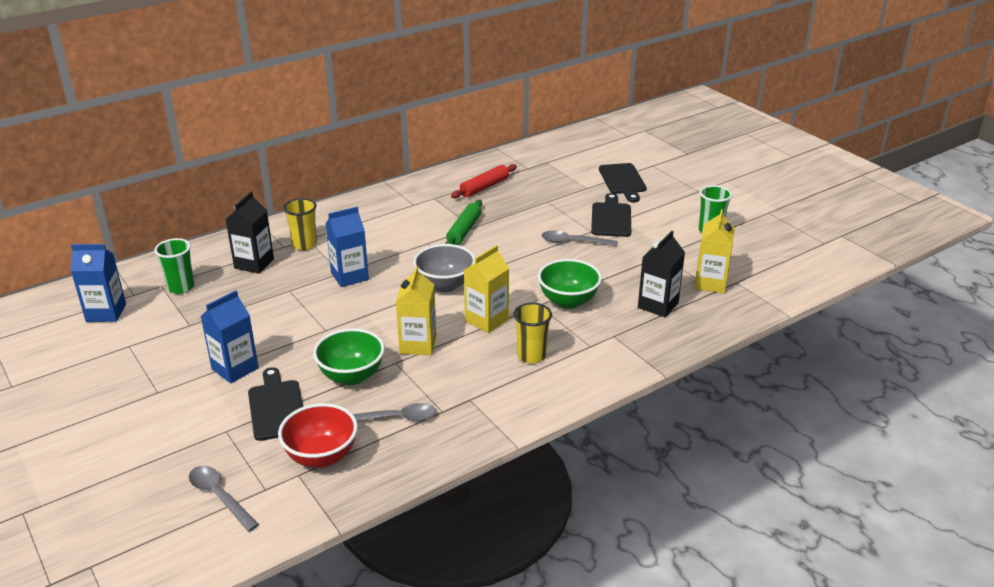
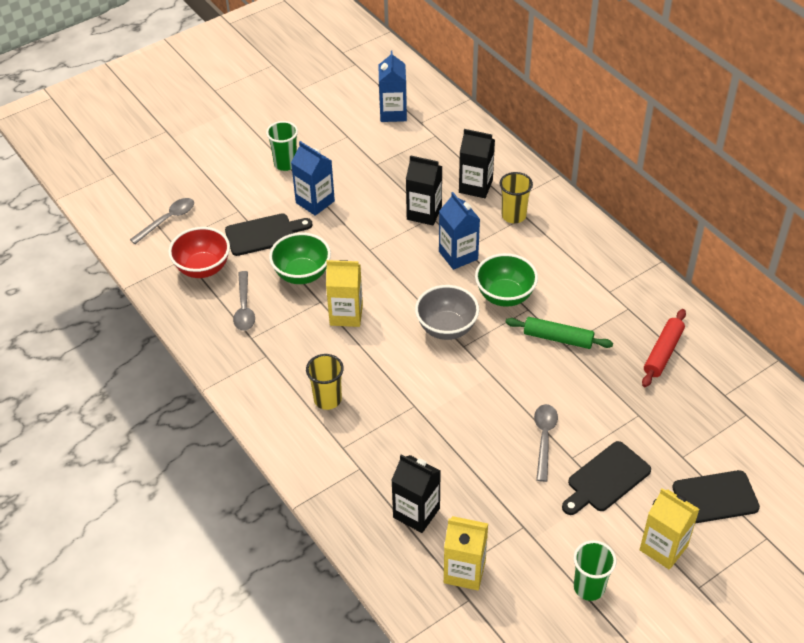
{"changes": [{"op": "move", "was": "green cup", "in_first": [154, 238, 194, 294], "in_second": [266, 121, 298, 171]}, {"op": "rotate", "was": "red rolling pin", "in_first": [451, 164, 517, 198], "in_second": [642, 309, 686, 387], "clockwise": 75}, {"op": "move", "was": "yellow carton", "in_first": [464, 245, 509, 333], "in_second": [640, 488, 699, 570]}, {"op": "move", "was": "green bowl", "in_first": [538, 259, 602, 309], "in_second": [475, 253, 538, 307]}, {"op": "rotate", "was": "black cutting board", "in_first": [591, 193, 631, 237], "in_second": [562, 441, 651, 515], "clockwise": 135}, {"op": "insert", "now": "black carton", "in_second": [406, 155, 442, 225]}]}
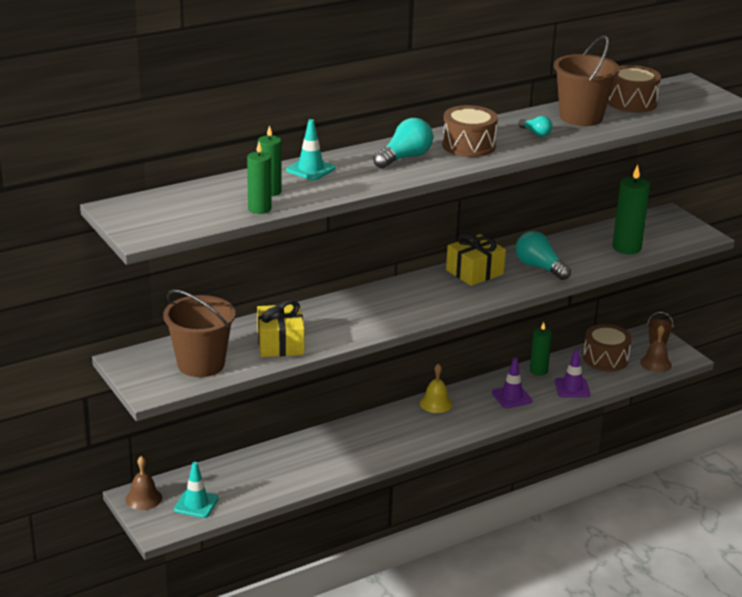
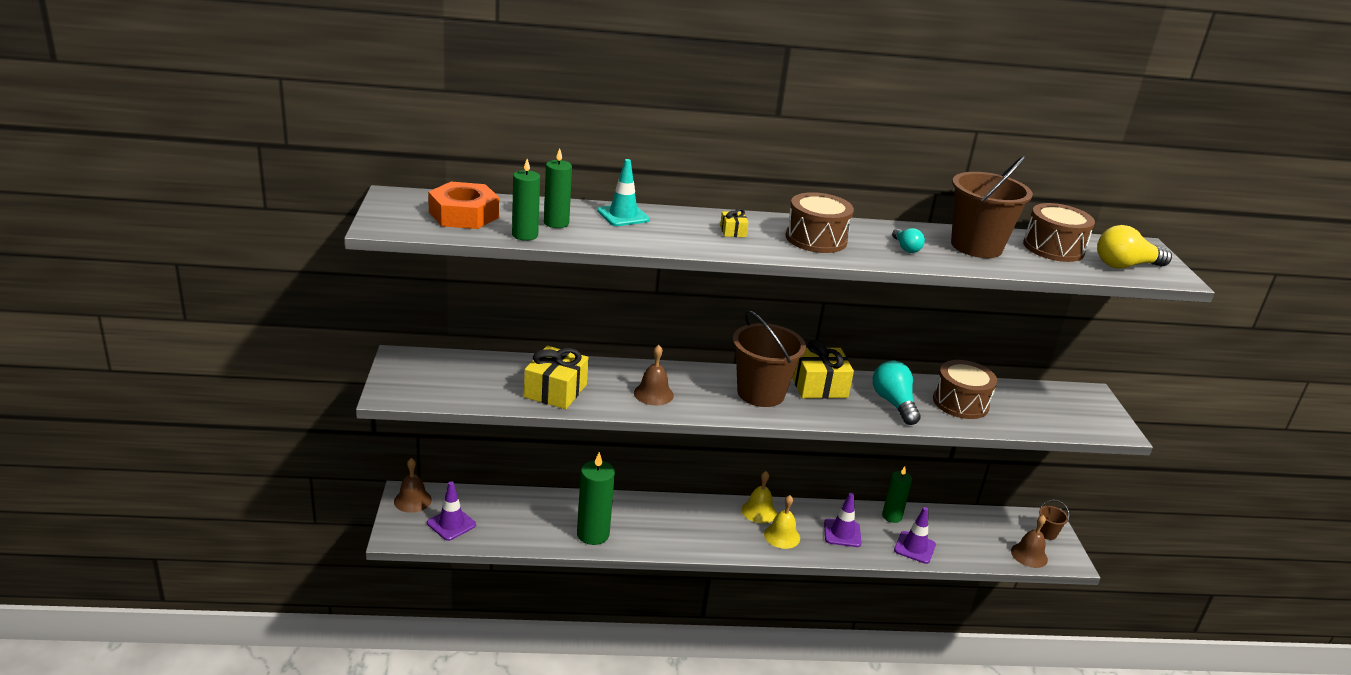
{"changes": [{"op": "move", "was": "brown bucket", "in_first": [163, 290, 235, 377], "in_second": [733, 310, 806, 407]}, {"op": "recolor", "was": "turquoise traffic cone", "now": "purple traffic cone", "in_first": [174, 462, 219, 518], "in_second": [427, 482, 476, 541]}, {"op": "replace", "was": "turquoise light bulb", "now": "yellow gift", "in_first": [373, 118, 433, 169], "in_second": [720, 209, 748, 237]}, {"op": "move", "was": "brown drum", "in_first": [583, 324, 632, 371], "in_second": [933, 360, 997, 419]}, {"op": "move", "was": "green candle", "in_first": [612, 165, 650, 254], "in_second": [577, 452, 615, 545]}, {"op": "insert", "now": "orange nut", "in_second": [428, 182, 499, 229]}, {"op": "insert", "now": "brown bell", "in_second": [634, 345, 674, 406]}, {"op": "insert", "now": "yellow bell", "in_second": [764, 495, 800, 549]}, {"op": "insert", "now": "yellow light bulb", "in_second": [1097, 225, 1172, 269]}]}
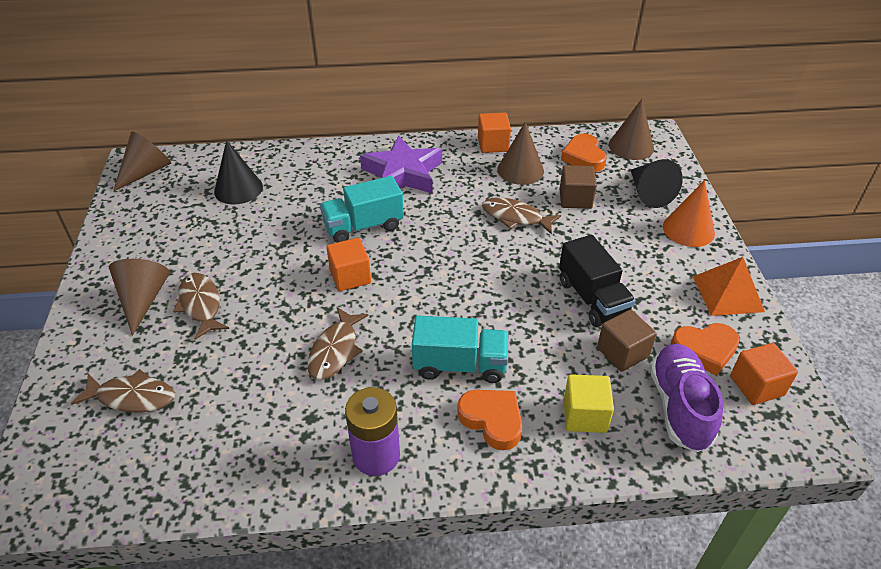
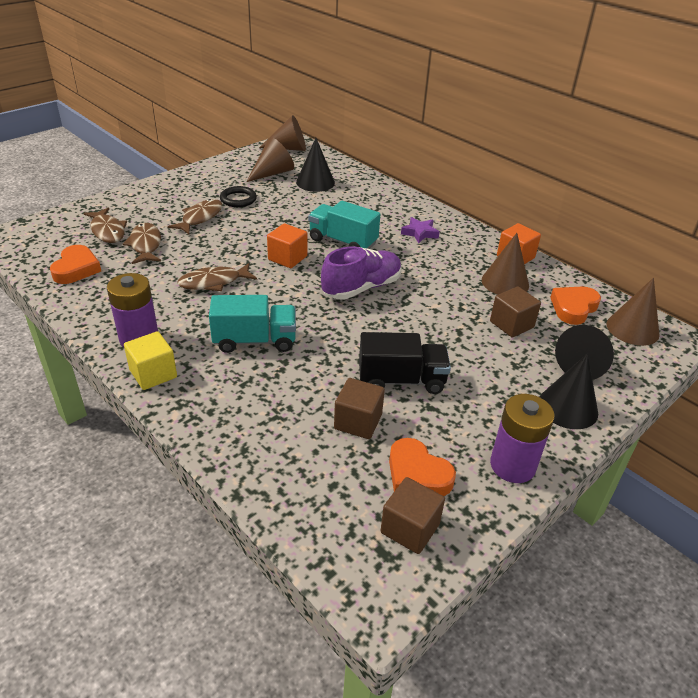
{"changes": [{"op": "move", "was": "brown cone", "in_first": [109, 259, 170, 336], "in_second": [247, 137, 294, 182]}, {"op": "resize", "was": "purple star", "in_first": [360, 136, 442, 194], "in_second": [401, 217, 440, 243], "ratio": 0.5}, {"op": "rotate", "was": "turquoise truck", "in_first": [412, 315, 508, 383], "in_second": [209, 295, 296, 353], "clockwise": -60}, {"op": "move", "was": "orange heart", "in_first": [457, 390, 522, 450], "in_second": [50, 245, 101, 284]}, {"op": "move", "was": "brown fish", "in_first": [482, 197, 561, 235], "in_second": [123, 223, 161, 264]}, {"op": "rotate", "was": "black truck", "in_first": [559, 235, 636, 327], "in_second": [359, 332, 451, 394], "clockwise": -120}, {"op": "move", "was": "yellow cube", "in_first": [563, 374, 614, 433], "in_second": [124, 331, 177, 390]}, {"op": "move", "was": "purple shoe", "in_first": [650, 344, 723, 452], "in_second": [321, 247, 402, 300]}, {"op": "recolor", "was": "orange cone", "now": "black cone", "in_first": [663, 180, 715, 247], "in_second": [540, 353, 598, 429]}, {"op": "replace", "was": "orange pyramid", "now": "purple battery", "in_first": [693, 257, 765, 316], "in_second": [490, 394, 554, 483]}, {"op": "recolor", "was": "orange cube", "now": "brown cube", "in_first": [730, 343, 798, 405], "in_second": [381, 477, 445, 554]}, {"op": "insert", "now": "black ring", "in_second": [220, 186, 257, 207]}]}
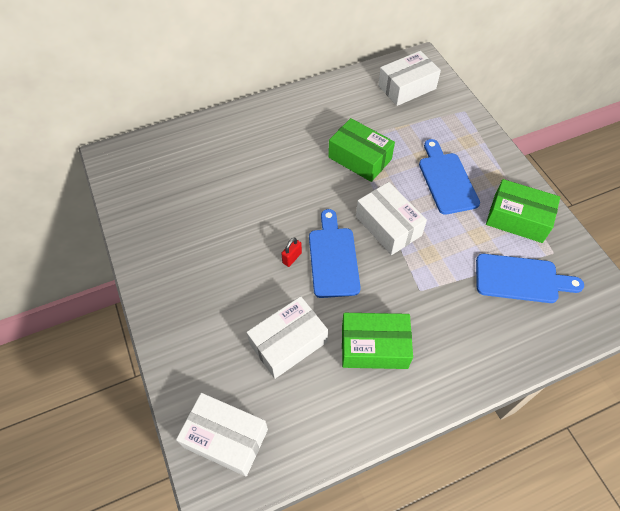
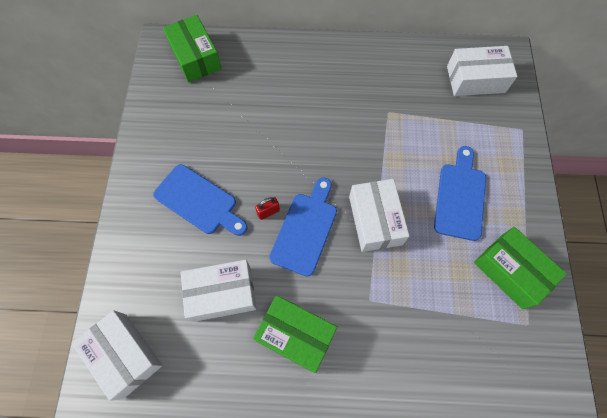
{"changes": [{"op": "move", "was": "green box", "in_first": [328, 118, 395, 182], "in_second": [163, 15, 222, 82]}, {"op": "move", "was": "blue cutting board", "in_first": [476, 254, 584, 303], "in_second": [153, 164, 247, 236]}]}
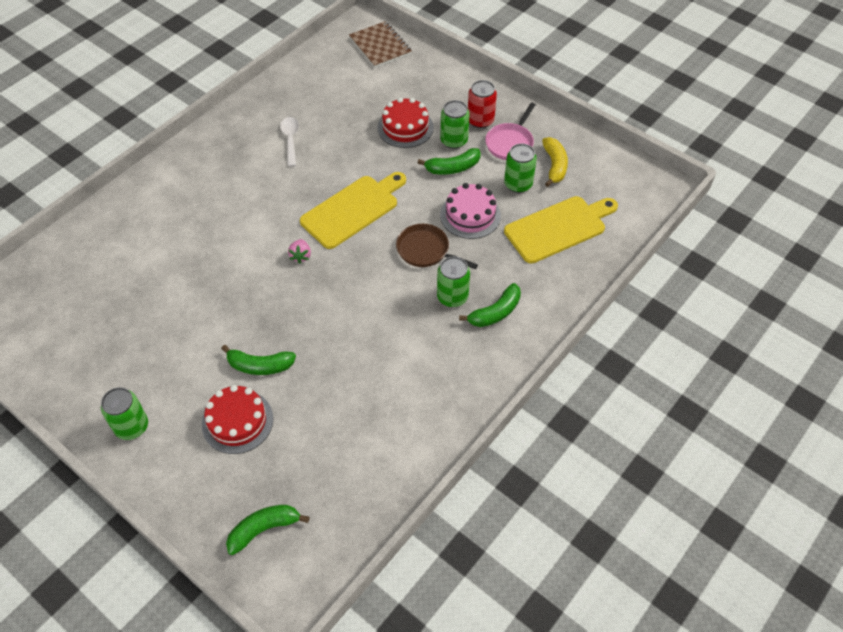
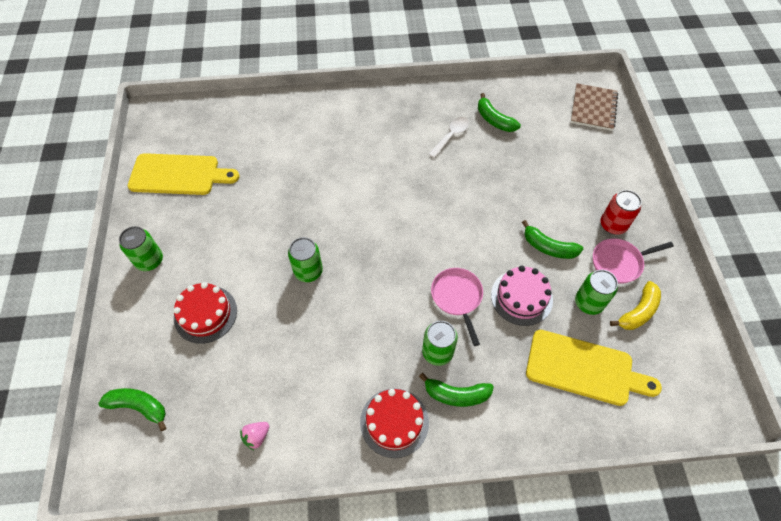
{"changes": [{"op": "move", "was": "green banana", "in_first": [221, 345, 296, 375], "in_second": [478, 93, 521, 132]}, {"op": "move", "was": "pink strawberry", "in_first": [288, 239, 311, 264], "in_second": [240, 422, 269, 450]}, {"op": "move", "was": "yellow cutting board", "in_first": [300, 172, 406, 249], "in_second": [128, 153, 239, 195]}, {"op": "move", "was": "red cake", "in_first": [377, 97, 434, 148], "in_second": [360, 388, 429, 458]}, {"op": "recolor", "was": "brown pan", "now": "pink pan", "in_first": [396, 224, 478, 269], "in_second": [431, 268, 483, 346]}, {"op": "move", "was": "green can", "in_first": [440, 100, 470, 149], "in_second": [288, 237, 323, 282]}]}
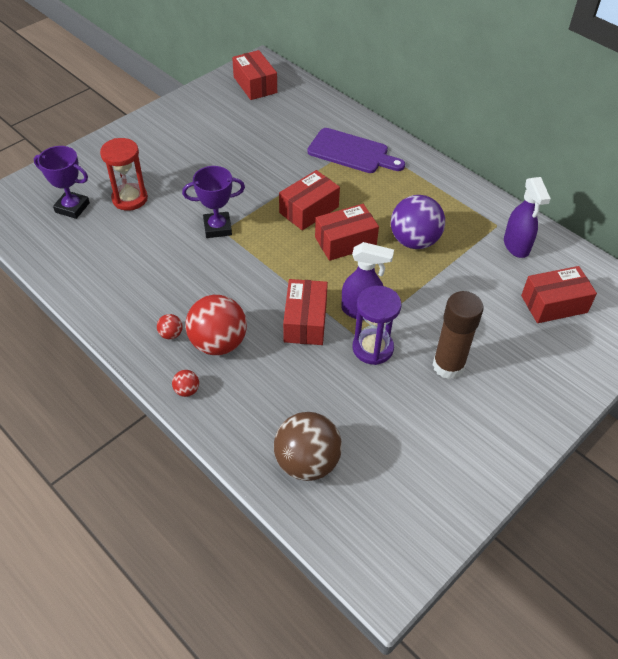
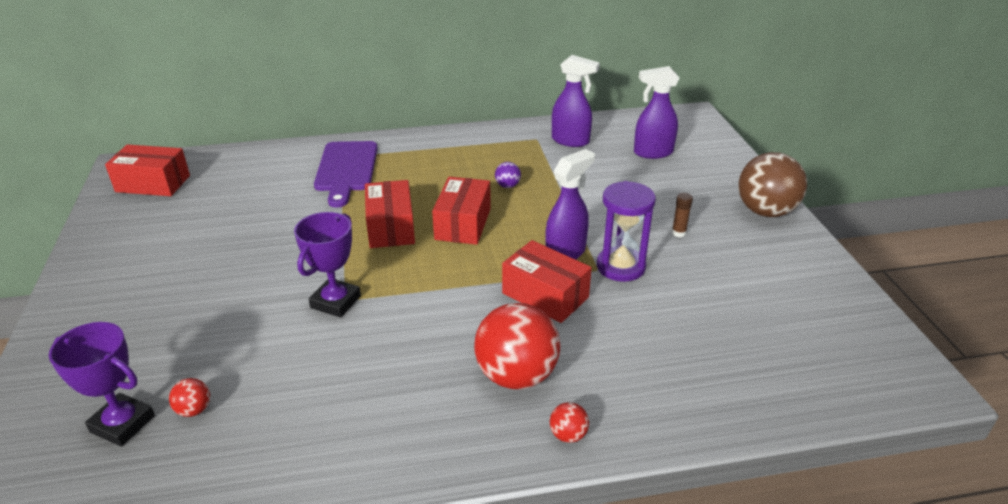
{"changes": [{"op": "rotate", "was": "purple trophy", "in_first": [34, 146, 90, 219], "in_second": [49, 322, 155, 447], "clockwise": 60}, {"op": "delete", "was": "red hourglass", "in_first": [100, 138, 148, 211]}, {"op": "move", "was": "red ball", "in_first": [157, 314, 183, 339], "in_second": [169, 378, 210, 417]}, {"op": "move", "was": "brown ball", "in_first": [274, 412, 342, 481], "in_second": [738, 152, 807, 217]}, {"op": "rotate", "was": "purple cutting board", "in_first": [307, 128, 405, 173], "in_second": [314, 141, 378, 208], "clockwise": 120}, {"op": "resize", "was": "purple ball", "in_first": [391, 195, 445, 249], "in_second": [495, 162, 521, 188], "ratio": 0.43}, {"op": "resize", "was": "brown glue stick", "in_first": [432, 291, 484, 379], "in_second": [672, 193, 693, 237], "ratio": 0.41}, {"op": "replace", "was": "red box", "now": "purple spray bottle", "in_first": [521, 266, 597, 323], "in_second": [634, 66, 679, 159]}]}
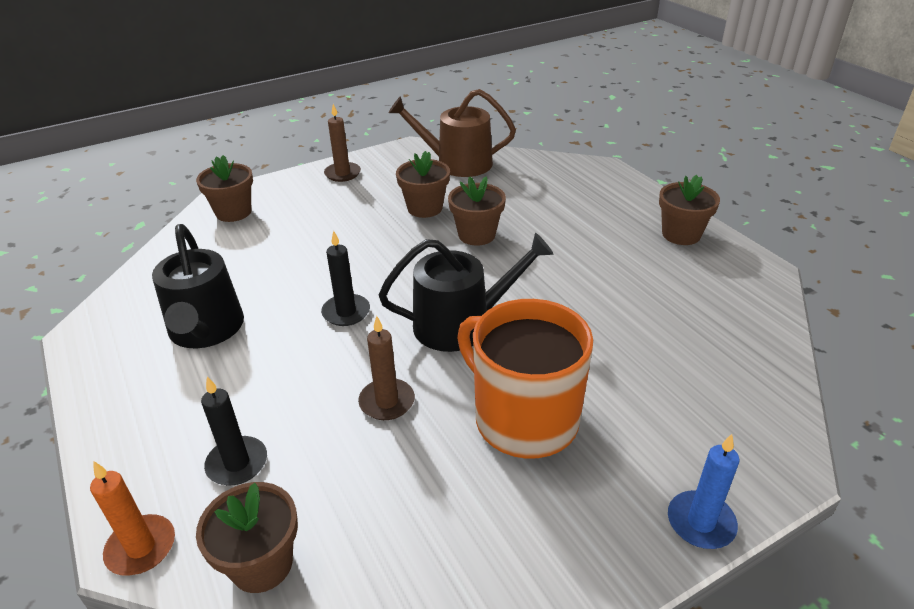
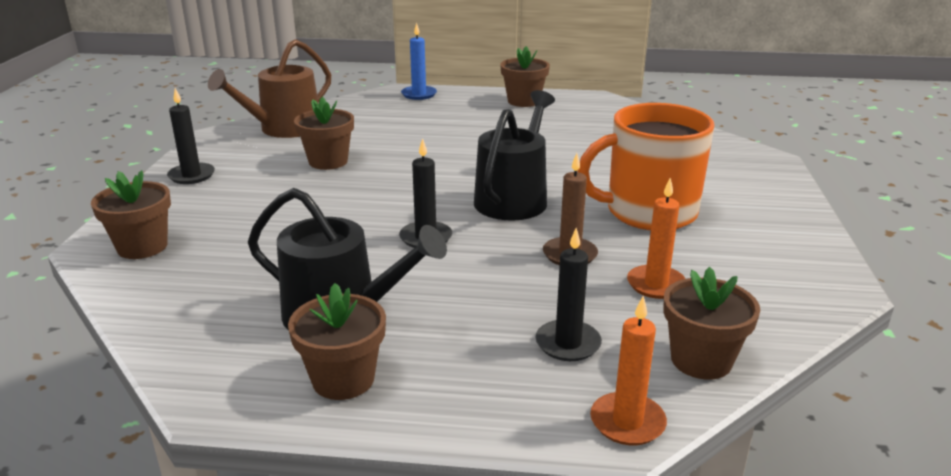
{"changes": [{"op": "recolor", "was": "brown candle", "now": "black candle", "in_first": [324, 104, 361, 182], "in_second": [167, 88, 215, 184]}, {"op": "move", "was": "brown flower pot", "in_first": [448, 176, 506, 246], "in_second": [288, 283, 386, 400]}, {"op": "move", "was": "blue candle", "in_first": [668, 434, 740, 549], "in_second": [401, 23, 437, 100]}, {"op": "insert", "now": "orange candle", "in_second": [627, 178, 686, 299]}]}
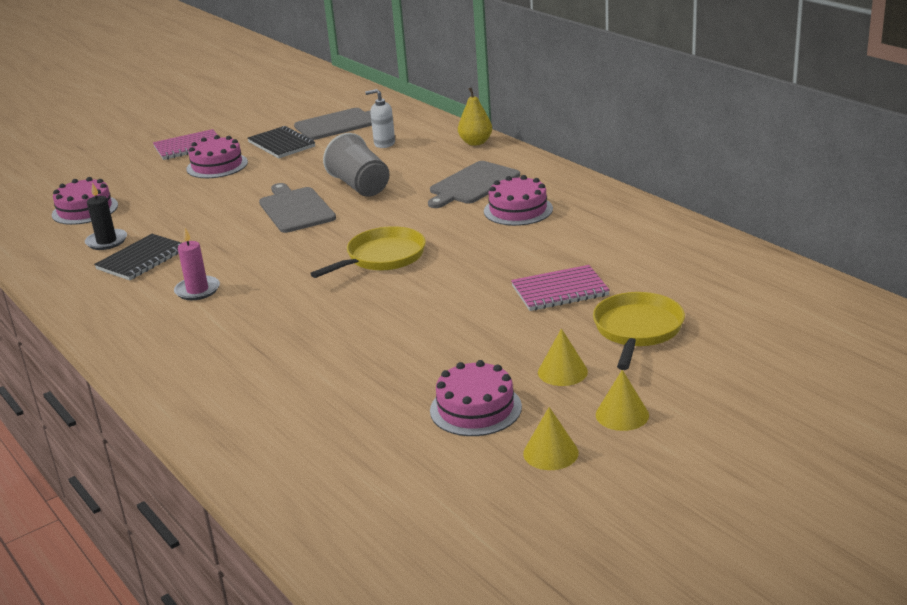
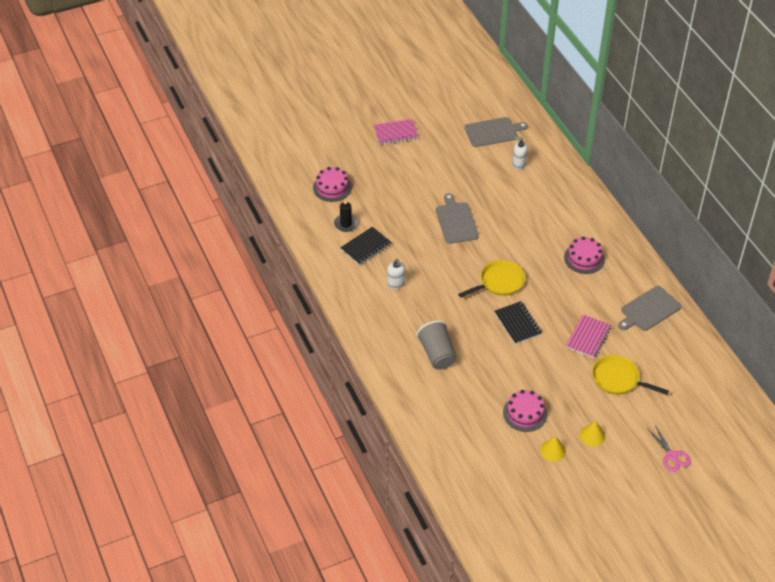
{"changes": [{"op": "replace", "was": "pink candle", "now": "white soap dispenser", "in_first": [174, 228, 220, 300], "in_second": [387, 259, 405, 289]}, {"op": "delete", "was": "pink cake", "in_first": [186, 135, 248, 178]}, {"op": "move", "was": "black notebook", "in_first": [247, 126, 315, 158], "in_second": [495, 301, 542, 344]}, {"op": "move", "was": "grey cup", "in_first": [323, 133, 389, 197], "in_second": [416, 320, 457, 369]}, {"op": "move", "was": "grey cutting board", "in_first": [428, 161, 520, 208], "in_second": [618, 286, 681, 331]}, {"op": "delete", "was": "yellow pear", "in_first": [458, 87, 492, 146]}, {"op": "rotate", "was": "pink notebook", "in_first": [511, 265, 610, 311], "in_second": [566, 315, 611, 358], "clockwise": -60}, {"op": "delete", "was": "yellow cone", "in_first": [538, 328, 588, 386]}, {"op": "rotate", "was": "yellow pan", "in_first": [593, 292, 685, 370], "in_second": [592, 355, 669, 395], "clockwise": -90}, {"op": "insert", "now": "pink scissors", "in_second": [647, 425, 691, 472]}]}
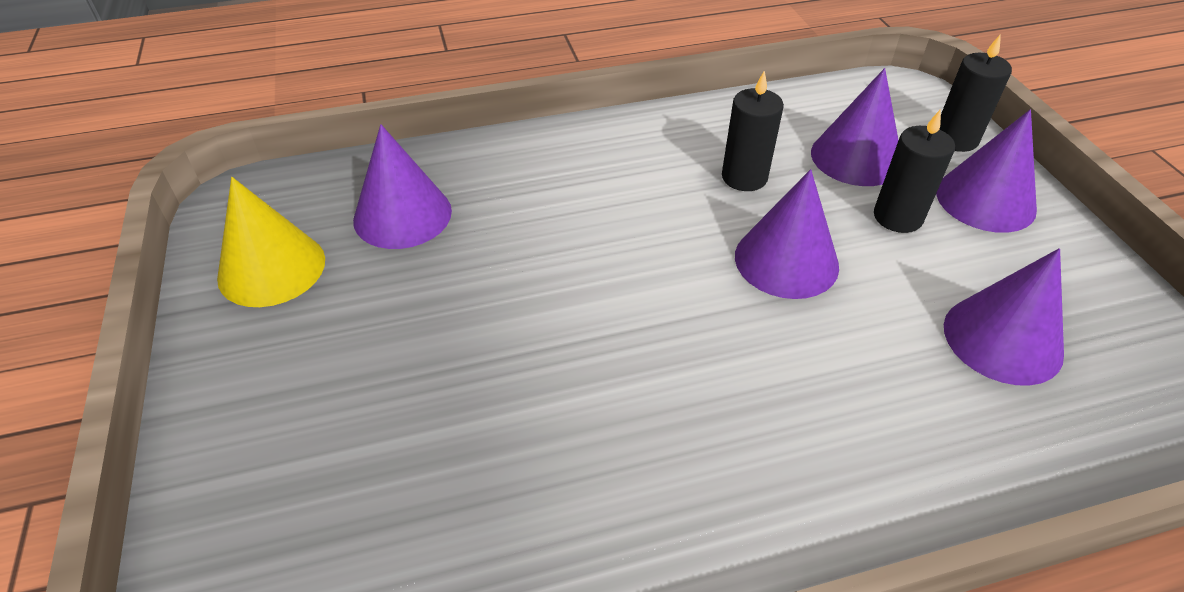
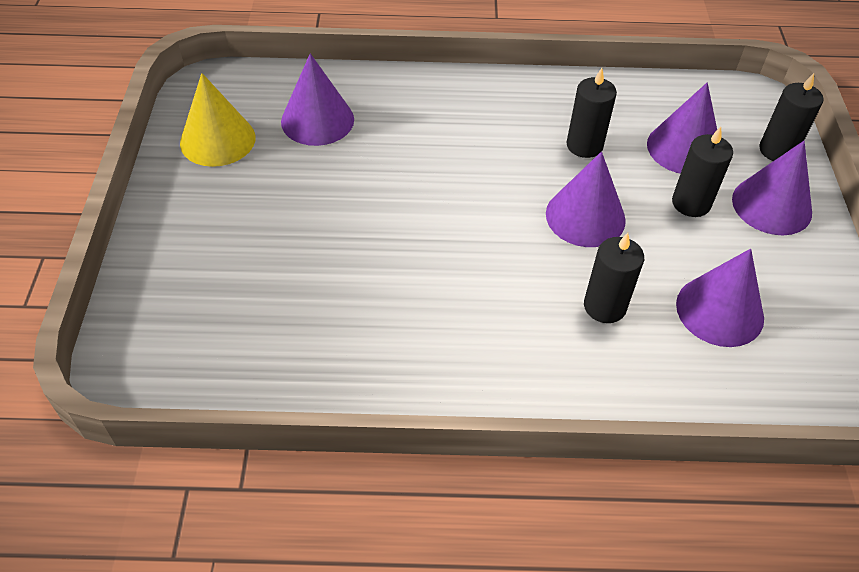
{"changes": [{"op": "insert", "now": "black candle", "in_second": [584, 233, 644, 323]}]}
